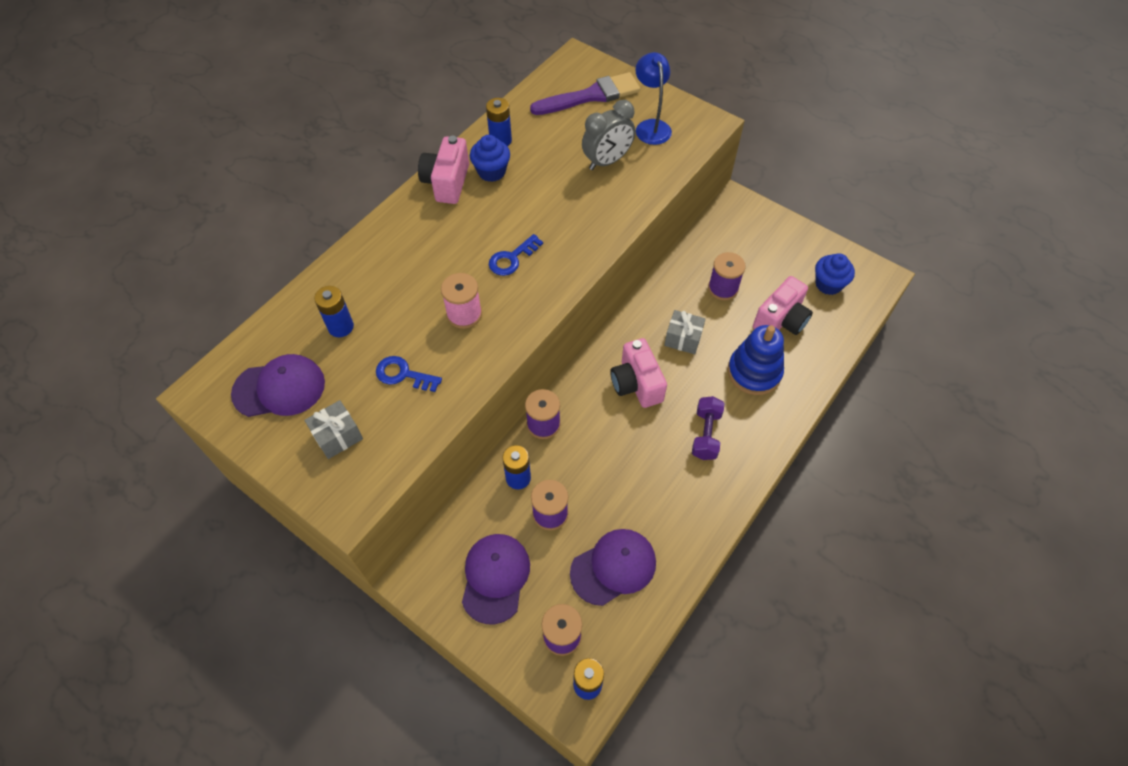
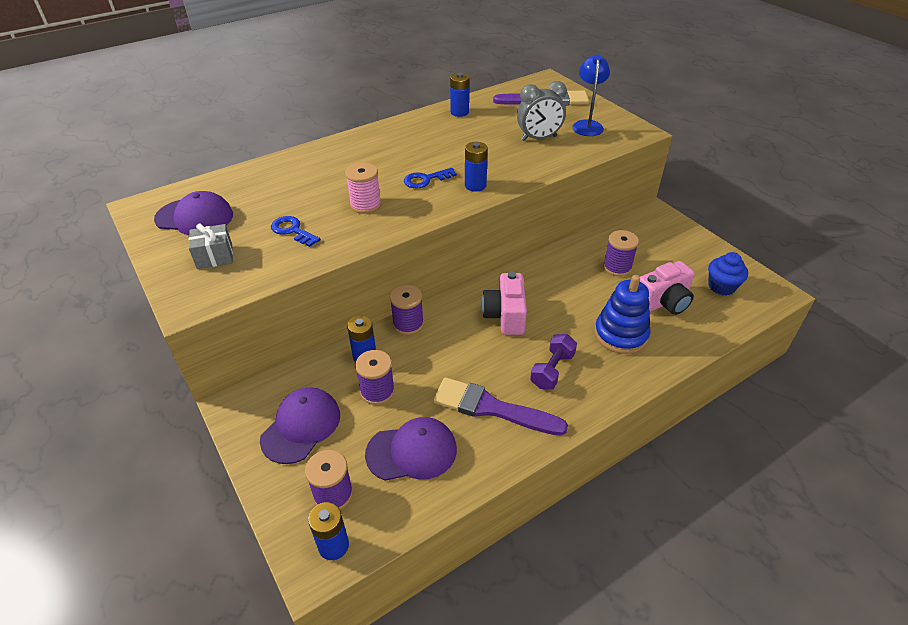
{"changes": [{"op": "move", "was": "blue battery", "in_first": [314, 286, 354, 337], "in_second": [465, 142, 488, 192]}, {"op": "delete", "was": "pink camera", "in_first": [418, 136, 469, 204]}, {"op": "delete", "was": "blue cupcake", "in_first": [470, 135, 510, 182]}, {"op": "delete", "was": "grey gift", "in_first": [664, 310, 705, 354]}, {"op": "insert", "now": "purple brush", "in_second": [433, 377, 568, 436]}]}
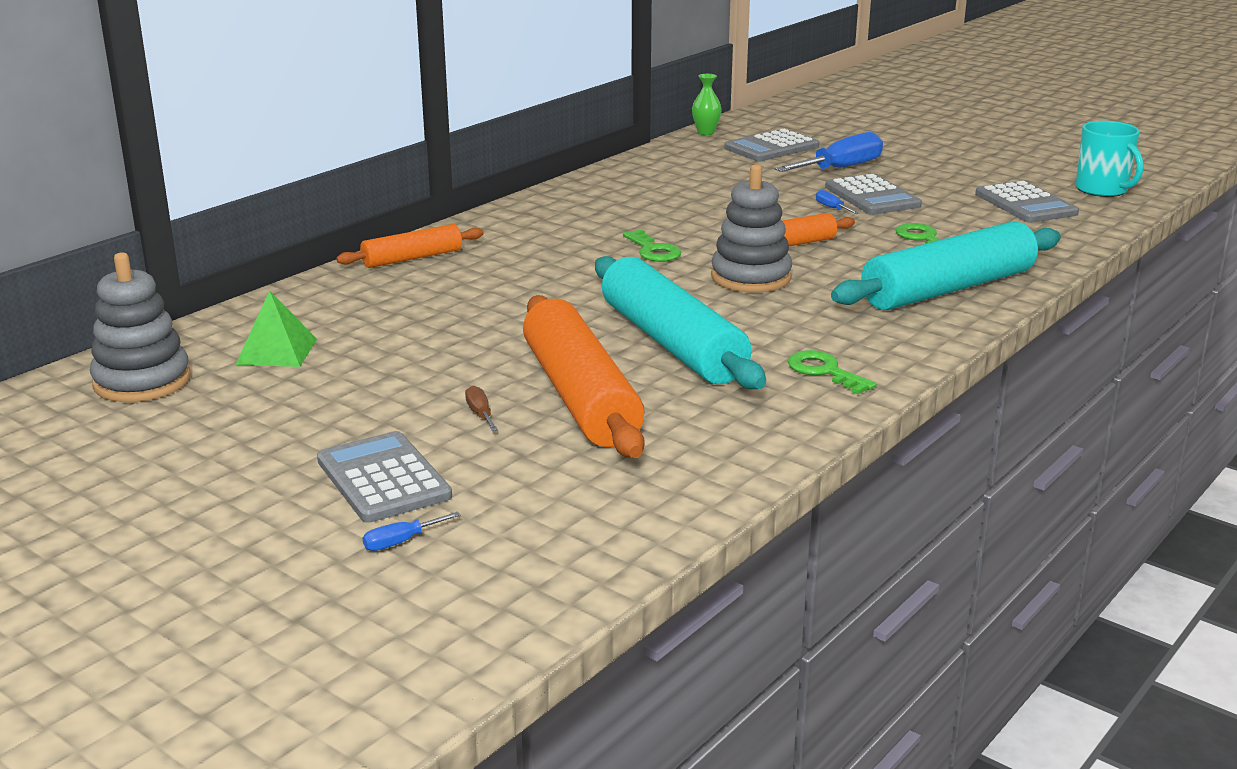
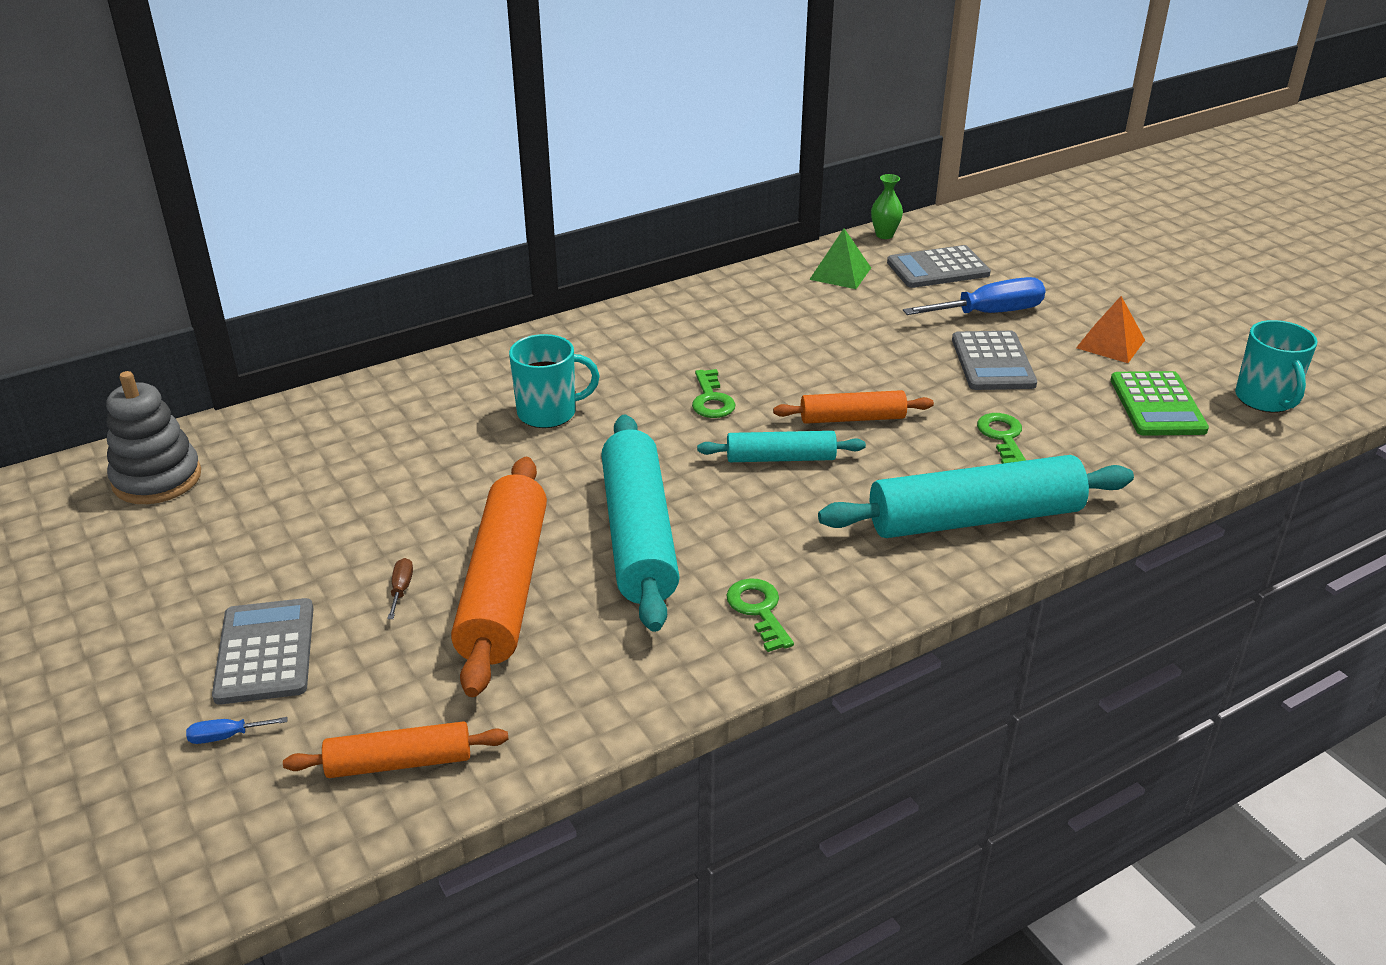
{"changes": [{"op": "move", "was": "green pyramid", "in_first": [236, 290, 317, 367], "in_second": [809, 228, 871, 289]}, {"op": "move", "was": "orange rolling pin", "in_first": [336, 224, 484, 268], "in_second": [283, 721, 509, 778]}, {"op": "replace", "was": "grey stacking toy", "now": "turquoise rolling pin", "in_first": [711, 164, 792, 292], "in_second": [697, 431, 866, 462]}, {"op": "delete", "was": "blue screwdriver", "in_first": [816, 190, 859, 214]}, {"op": "recolor", "was": "grey calculator", "now": "green calculator", "in_first": [975, 181, 1079, 223], "in_second": [1111, 371, 1209, 436]}, {"op": "insert", "now": "turquoise mug", "in_second": [509, 334, 600, 428]}, {"op": "insert", "now": "orange pyramid", "in_second": [1076, 296, 1145, 363]}]}
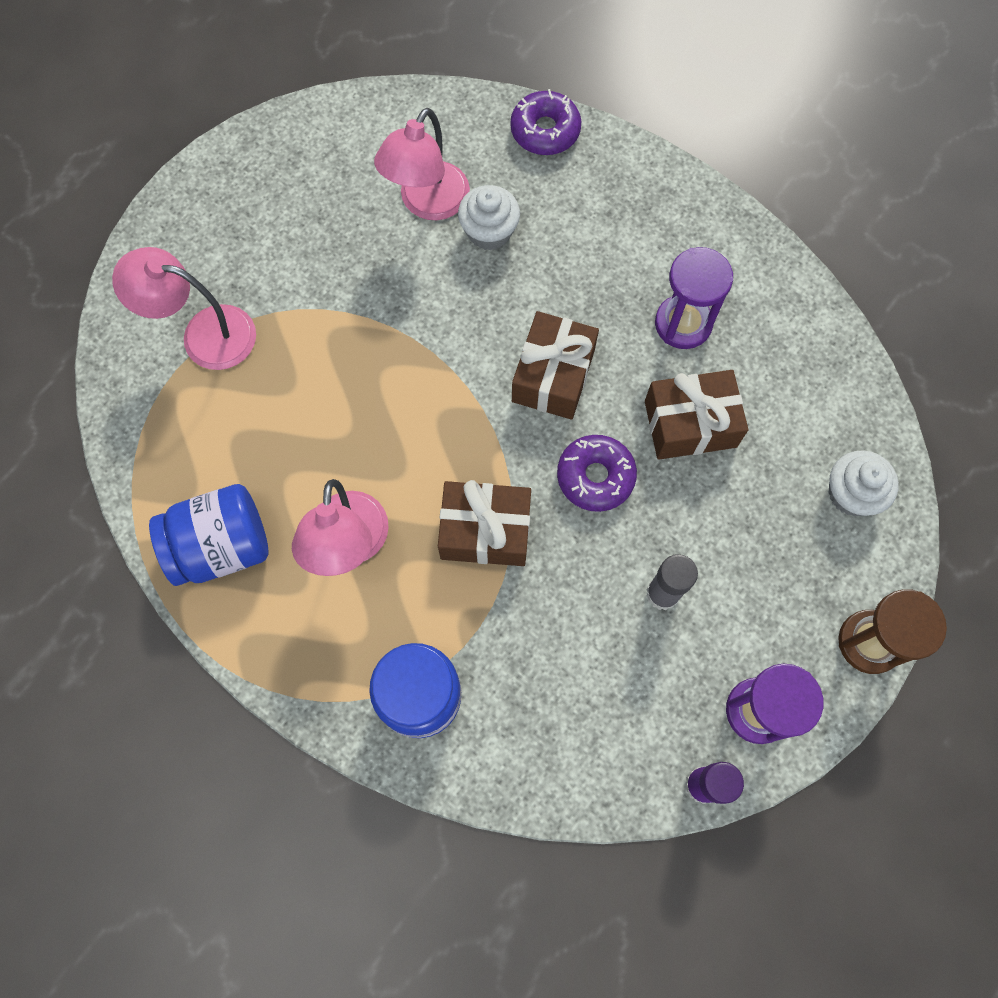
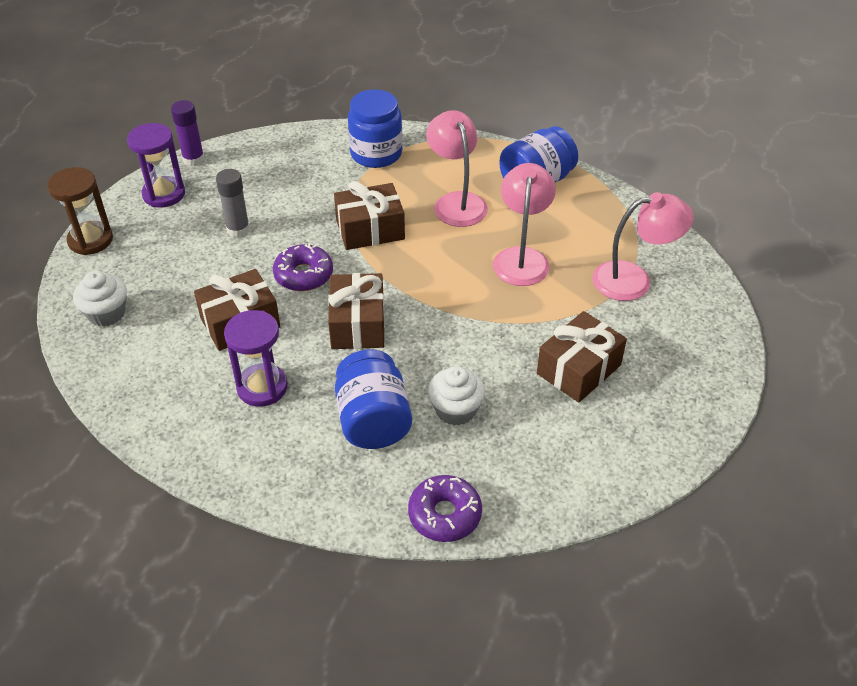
{"changes": [{"op": "move", "was": "pink lamp", "in_first": [374, 108, 470, 220], "in_second": [493, 163, 556, 286]}, {"op": "insert", "now": "blue jar", "in_second": [335, 350, 412, 449]}, {"op": "insert", "now": "brown gift", "in_second": [537, 311, 627, 403]}]}
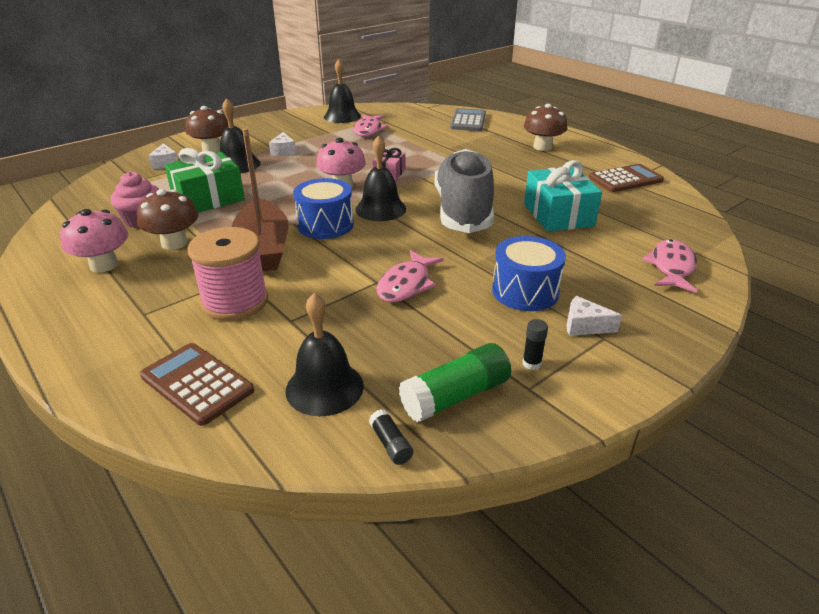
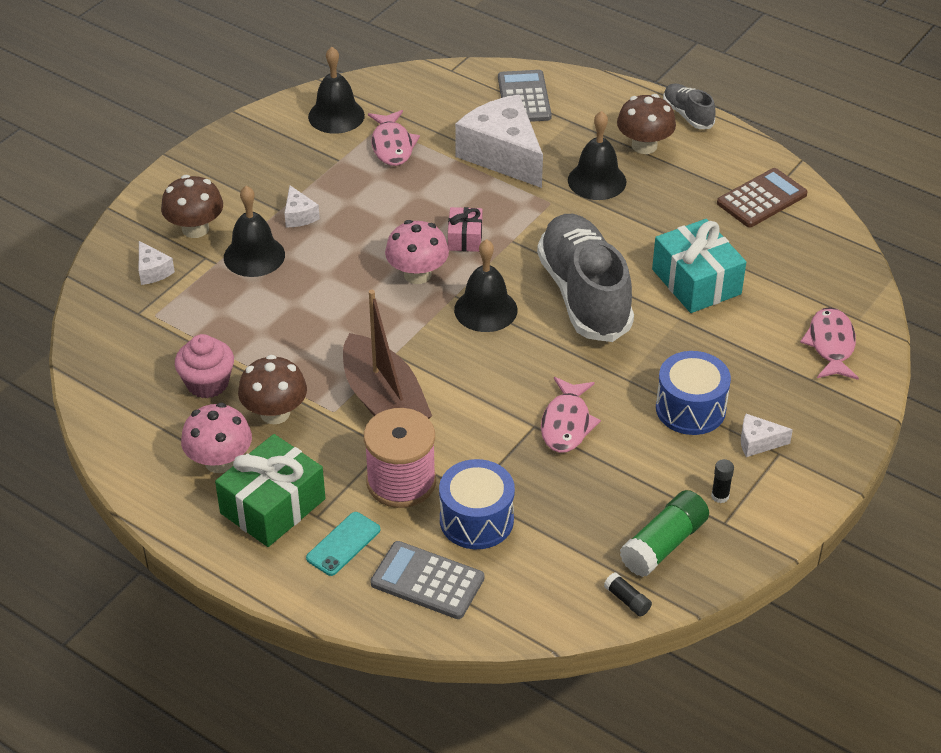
{"changes": [{"op": "recolor", "was": "brown calculator", "now": "grey calculator", "in_first": [140, 343, 254, 426], "in_second": [370, 541, 485, 619]}, {"op": "move", "was": "green gift", "in_first": [165, 148, 245, 212], "in_second": [215, 434, 325, 547]}, {"op": "move", "was": "black bell", "in_first": [286, 293, 364, 416], "in_second": [568, 111, 626, 200]}, {"op": "move", "was": "blue drum", "in_first": [293, 178, 354, 239], "in_second": [439, 459, 515, 549]}, {"op": "insert", "now": "turquoise phone", "in_second": [306, 512, 380, 576]}, {"op": "insert", "now": "white cheese", "in_second": [455, 95, 543, 188]}, {"op": "insert", "now": "grey shoe", "in_second": [663, 83, 716, 129]}]}
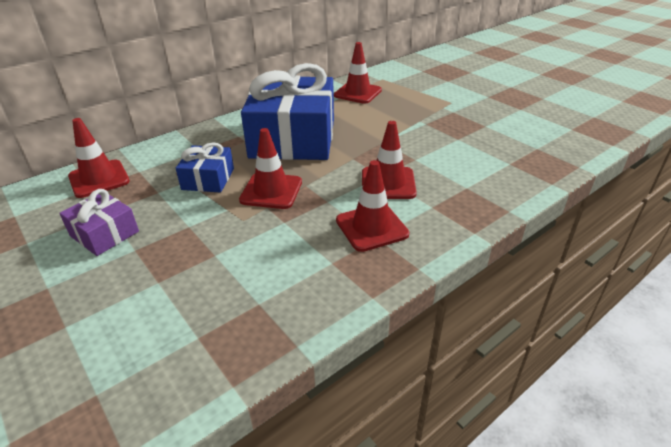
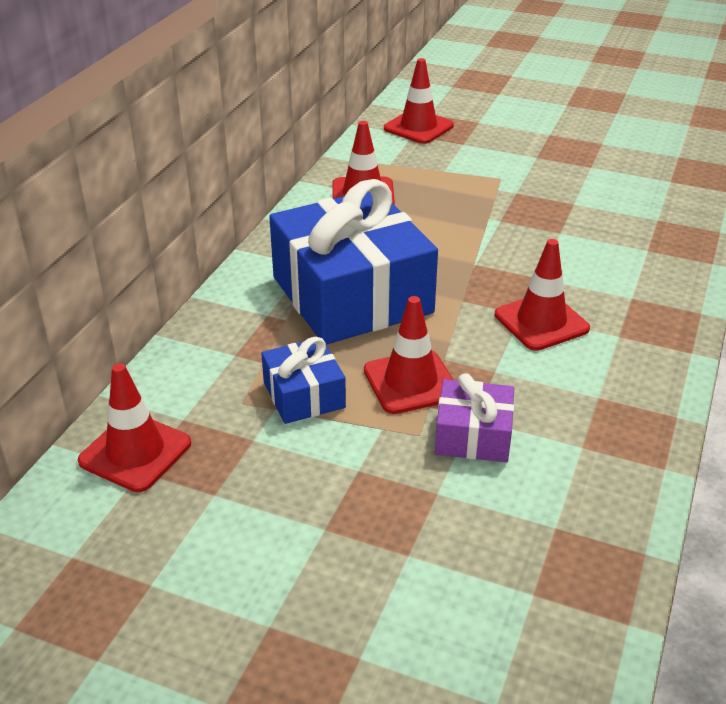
{"changes": [{"op": "move", "was": "purple gift", "in_first": [59, 189, 139, 256], "in_second": [435, 373, 514, 462]}, {"op": "move", "was": "red traffic cone", "in_first": [336, 160, 409, 252], "in_second": [384, 58, 454, 144]}]}
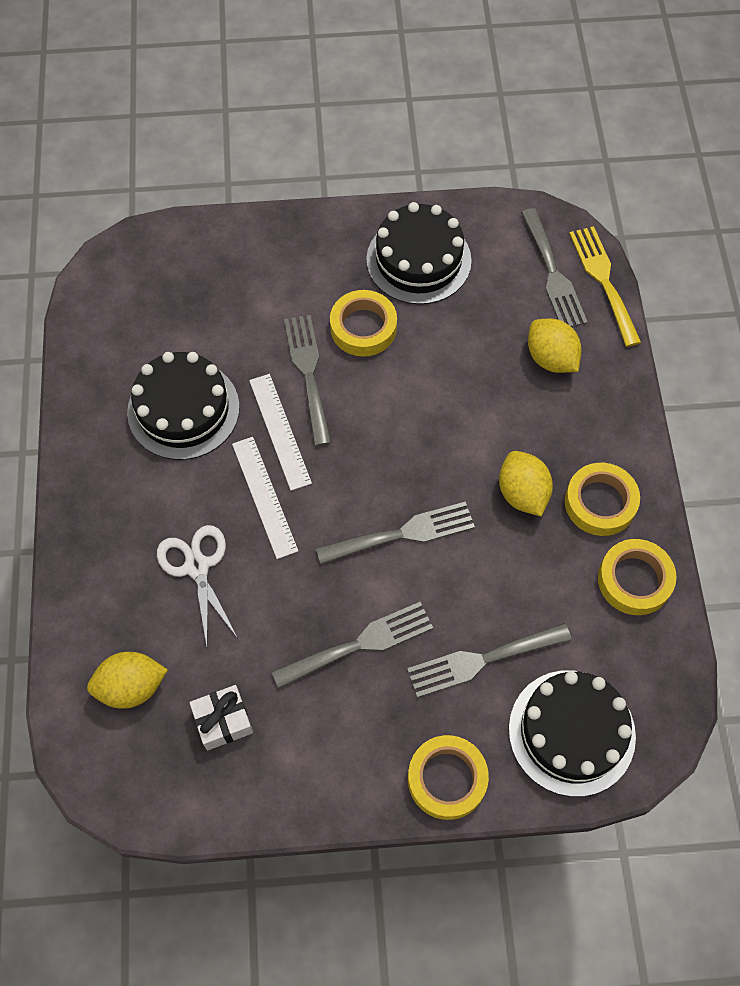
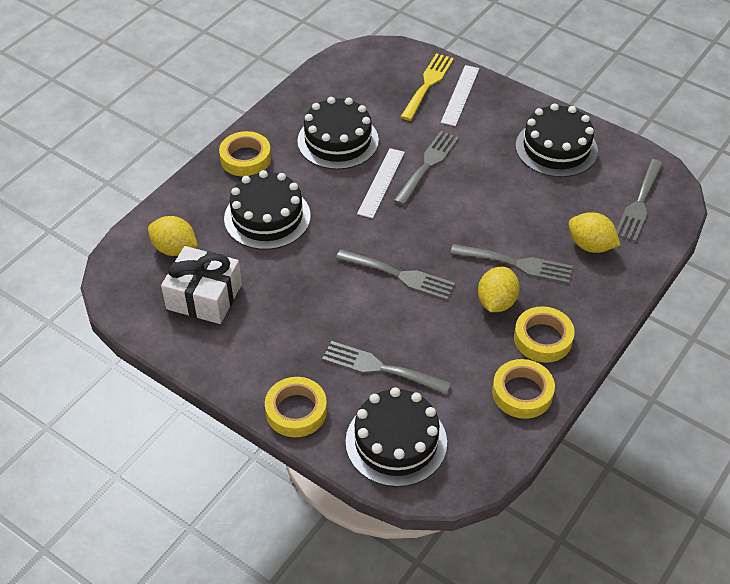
{"changes": [{"op": "replace", "was": "white scissors", "now": "black cake", "in_first": [157, 525, 237, 647], "in_second": [224, 170, 311, 250]}, {"op": "resize", "was": "white gift", "in_first": [189, 685, 253, 751], "in_second": [161, 246, 242, 324], "ratio": 1.68}, {"op": "move", "was": "white ruler", "in_first": [232, 437, 298, 559], "in_second": [441, 65, 479, 126]}, {"op": "move", "was": "grey fork", "in_first": [272, 602, 433, 689], "in_second": [450, 244, 573, 284]}, {"op": "move", "was": "yellow tape", "in_first": [330, 290, 397, 356], "in_second": [219, 131, 271, 177]}, {"op": "rotate", "was": "yellow lemon", "in_first": [528, 319, 581, 373], "in_second": [568, 212, 620, 253], "clockwise": -60}, {"op": "move", "was": "yellow fork", "in_first": [569, 226, 641, 347], "in_second": [400, 53, 454, 121]}]}
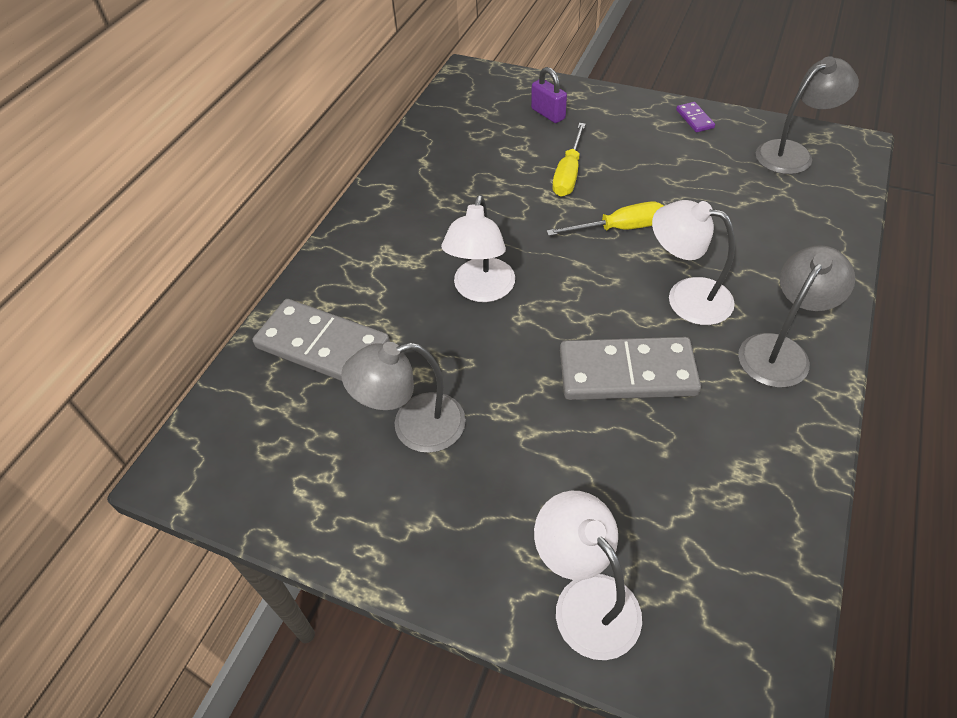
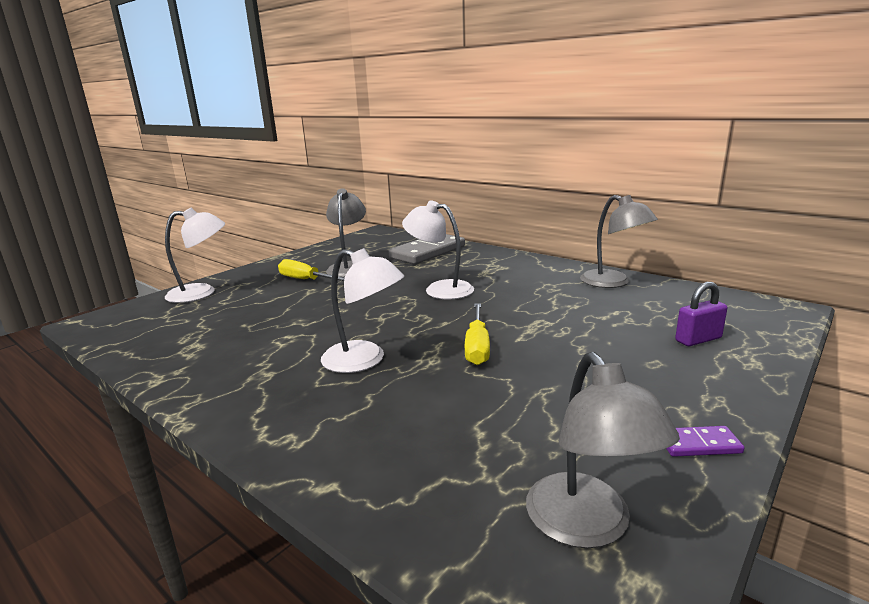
{"changes": [{"op": "move", "was": "yellow screwdriver", "in_first": [552, 123, 586, 197], "in_second": [278, 259, 344, 281]}, {"op": "delete", "was": "grey domino", "in_first": [560, 337, 701, 400]}, {"op": "rotate", "was": "white lamp", "in_first": [652, 200, 735, 325], "in_second": [321, 248, 404, 373], "clockwise": 75}, {"op": "move", "was": "grey lamp", "in_first": [738, 245, 855, 388], "in_second": [580, 195, 658, 288]}]}
